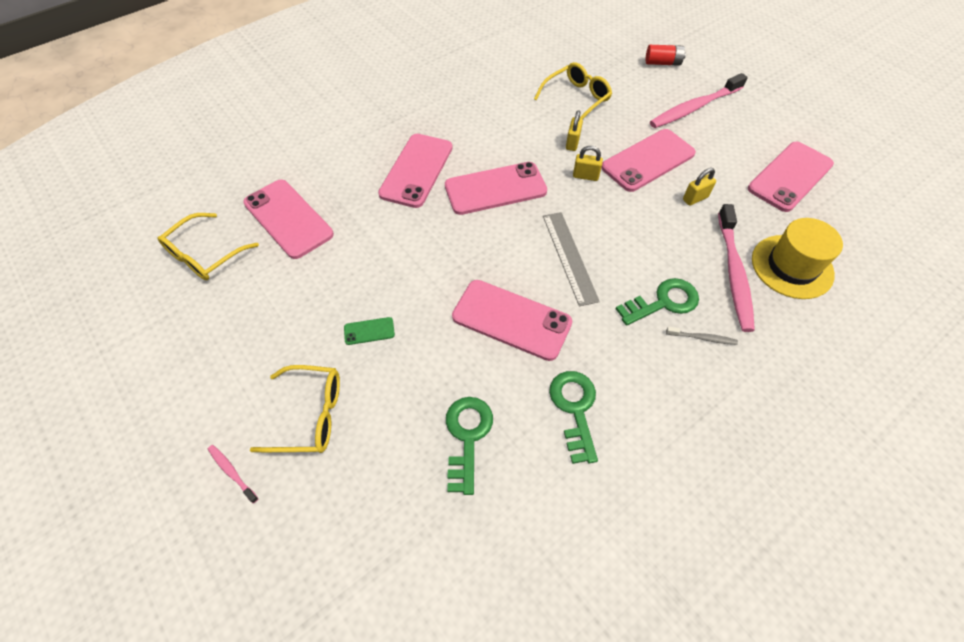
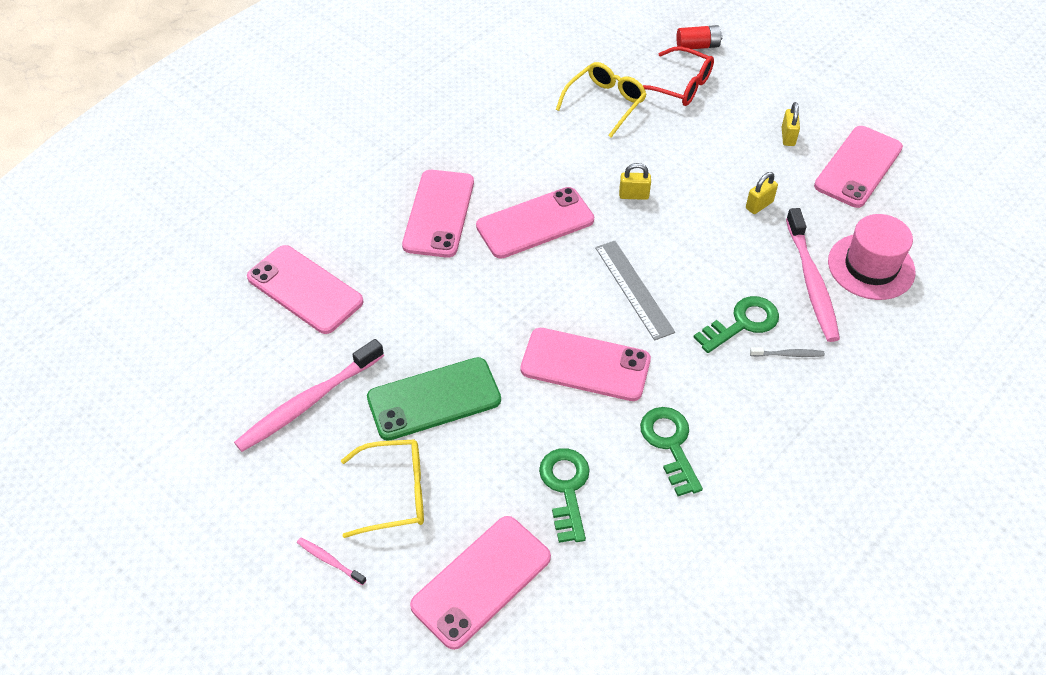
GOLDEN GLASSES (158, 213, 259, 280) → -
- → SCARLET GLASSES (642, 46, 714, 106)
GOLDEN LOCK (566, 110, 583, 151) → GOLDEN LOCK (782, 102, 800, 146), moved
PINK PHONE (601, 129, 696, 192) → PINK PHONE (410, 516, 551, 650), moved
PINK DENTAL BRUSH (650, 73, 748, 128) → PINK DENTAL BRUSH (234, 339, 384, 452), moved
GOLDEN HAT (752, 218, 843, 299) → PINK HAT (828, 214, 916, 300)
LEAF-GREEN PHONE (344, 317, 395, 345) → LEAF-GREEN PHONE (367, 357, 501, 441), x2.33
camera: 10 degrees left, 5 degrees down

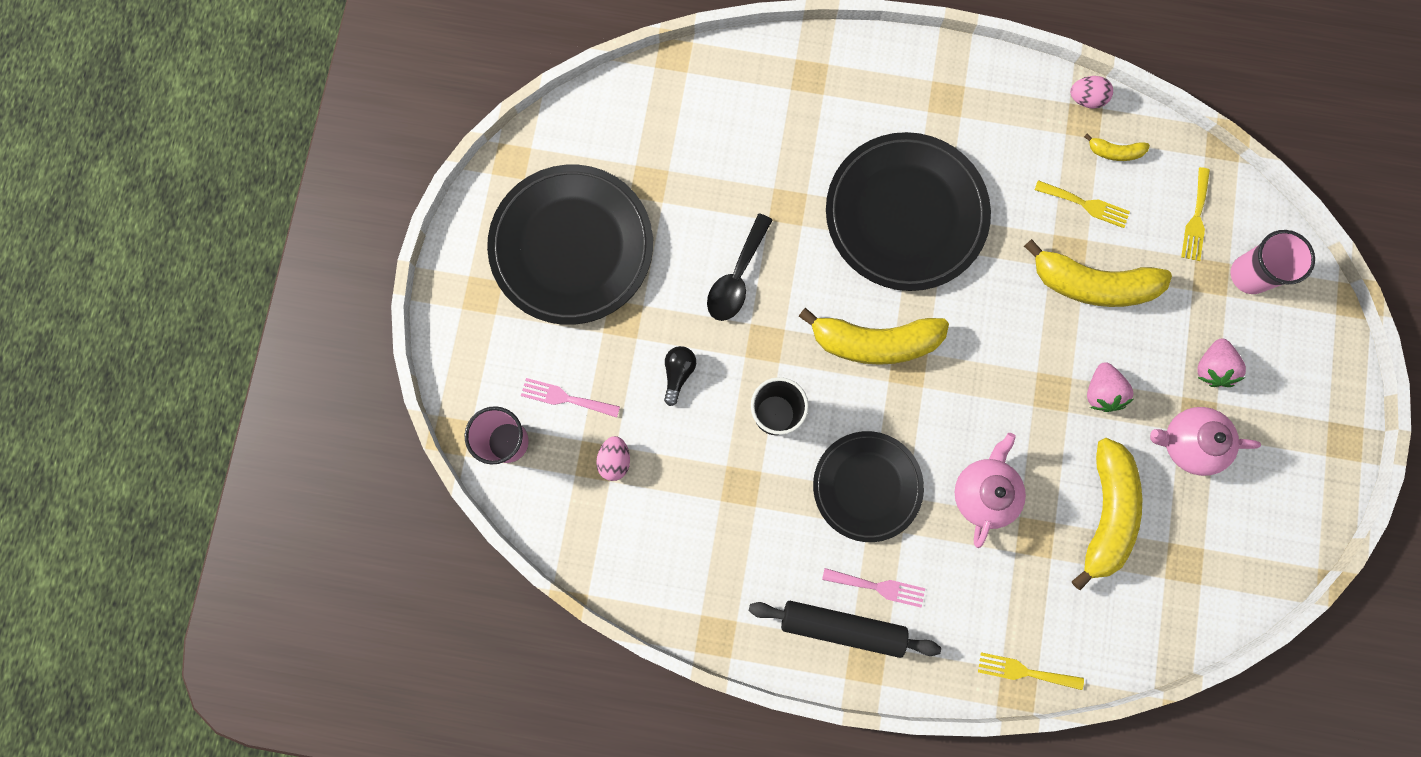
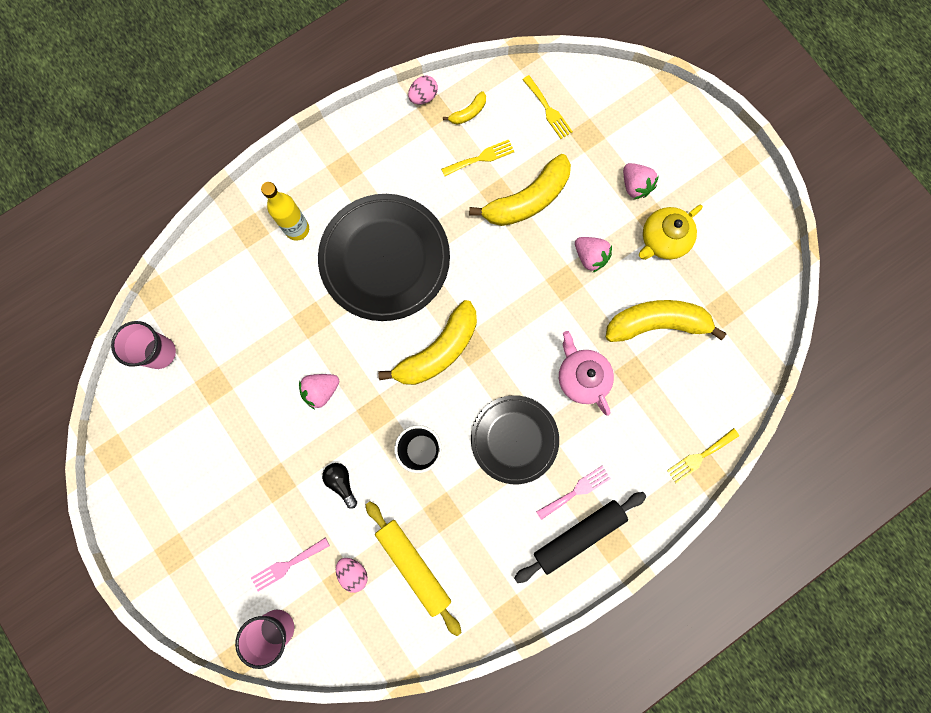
BLACK FLAT DISH (487, 165, 653, 325) → -
- → GOLDEN DRINK BOTTLE (261, 182, 309, 241)
- → GOLDEN PASTRY ROLLER (366, 501, 461, 636)
PINK BEAKER (1230, 230, 1315, 294) → PINK BEAKER (111, 321, 176, 369), moved
BLACK TABLESPOON (707, 213, 773, 321) → PINK STRAWBERRY (299, 374, 339, 409)
PINK TEAPOT (1150, 407, 1261, 476) → GOLDEN TEAPOT (639, 205, 703, 260)
GOLDEN TOY BANANA (1072, 438, 1142, 590) → GOLDEN TOY BANANA (606, 300, 726, 342), 60 degrees counterclockwise
camera: 45 degrees left, 0 degrees up

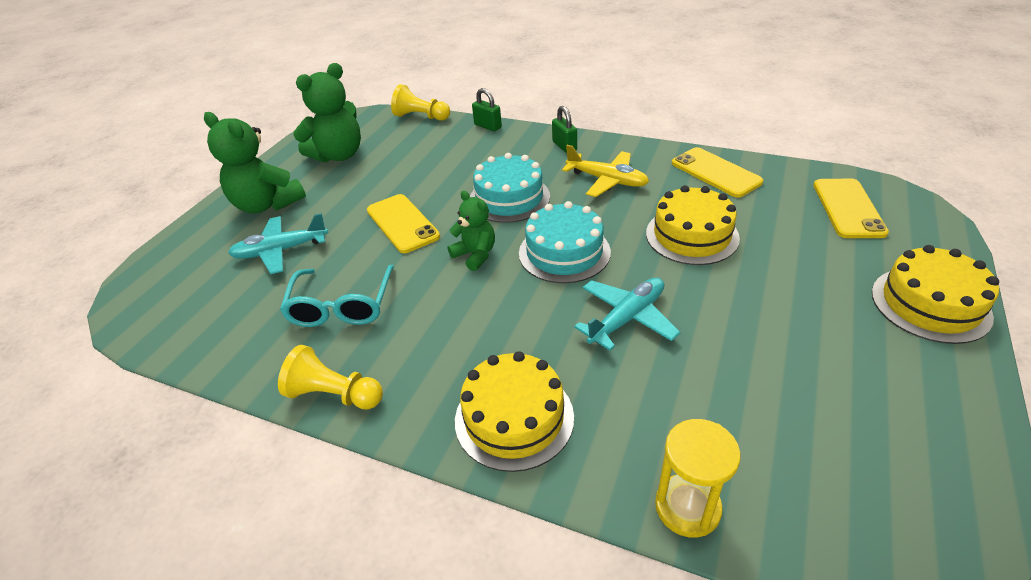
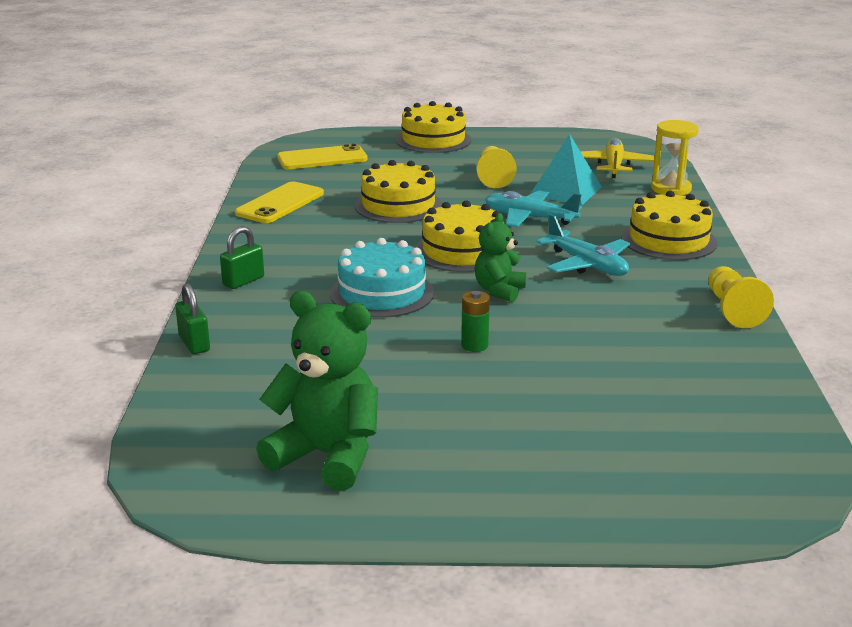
LEAF-GREEN STUFFED BEAR (204, 112, 306, 214) → -
TURQUOISE GLASSES (280, 265, 394, 327) → -
- → TURQUOISE PYRAMID SHAPE (531, 134, 602, 205)
TURQUOISE TOY PLANE (228, 213, 328, 274) → TURQUOISE TOY PLANE (537, 214, 630, 276), moved
GOLDEN CHESS PAWN (391, 84, 450, 121) → GOLDEN CHESS PAWN (477, 146, 516, 188), moved
GOLDEN TOY PLANE (562, 145, 649, 197) → GOLDEN TOY PLANE (580, 138, 655, 178), moved
GOLDEN PHONE (367, 194, 440, 253) → LEAF-GREEN BATTERY (461, 291, 490, 352)
TURQUOISE LAYER CAKE (519, 201, 611, 283) → GOLDEN LAYER CAKE (415, 200, 503, 272)
LEAF-GREEN LOCK (472, 88, 502, 131) → LEAF-GREEN LOCK (175, 283, 210, 354), 45 degrees counterclockwise
camera: 115 degrees left, 15 degrees down

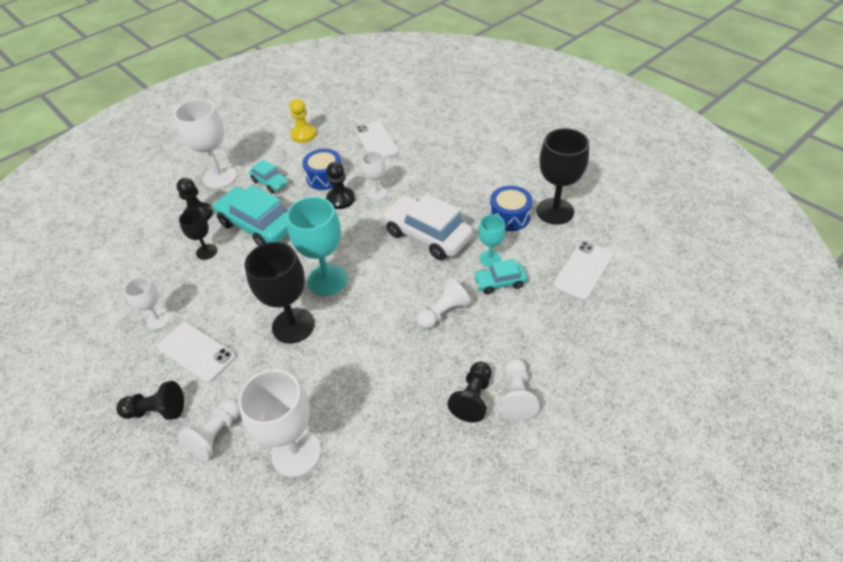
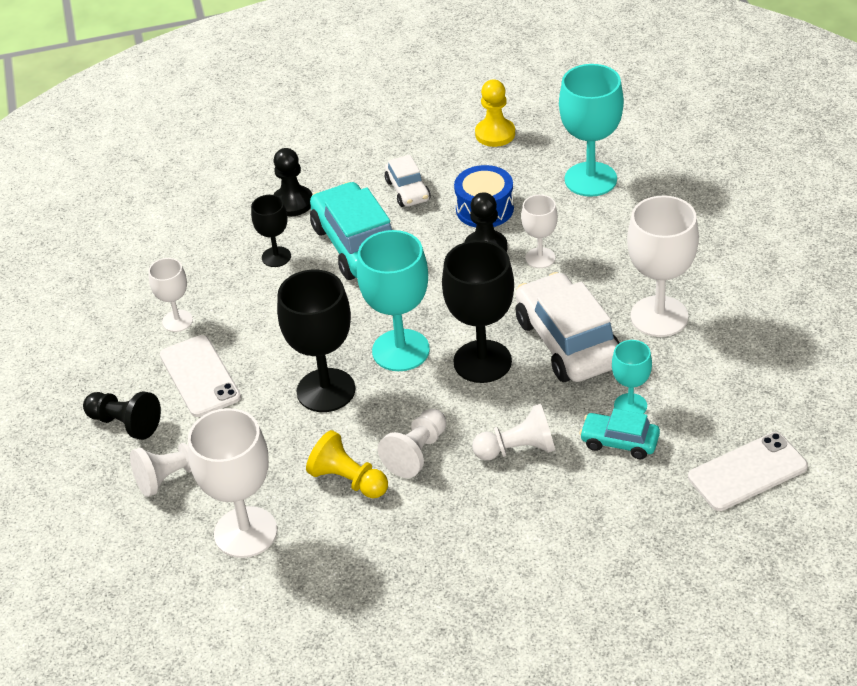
BLACK CHESS PAWN (447, 362, 491, 422) → -
COBALT TOY DRUM (490, 186, 533, 231) → -
- → GOLDEN CHESS PAWN (306, 430, 388, 498)
SNOW-WHITE CHALICE (174, 99, 237, 189) → SNOW-WHITE CHALICE (627, 196, 699, 337), moved
SNOW-WHITE CHESS PAWN (499, 358, 539, 420) → SNOW-WHITE CHESS PAWN (378, 409, 446, 478), moved
BLACK CHALICE (536, 128, 589, 225) → BLACK CHALICE (442, 240, 514, 383), moved
SNOW-WHITE PHONE (355, 121, 399, 159) → TURQUOISE CHALICE (559, 64, 624, 197)
TURQUOISE TOY CAR (249, 160, 288, 193) → SNOW-WHITE TOY CAR (385, 155, 431, 207)
camera: 30 degrees right, 5 degrees down

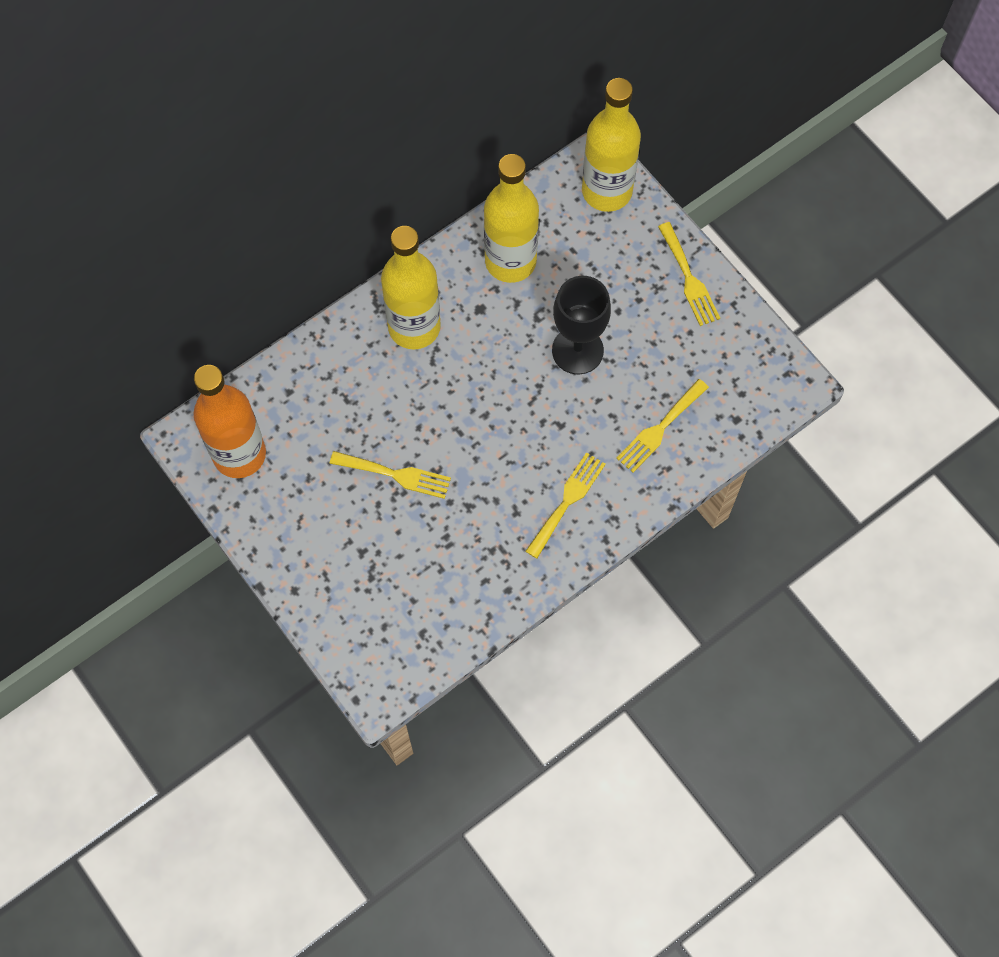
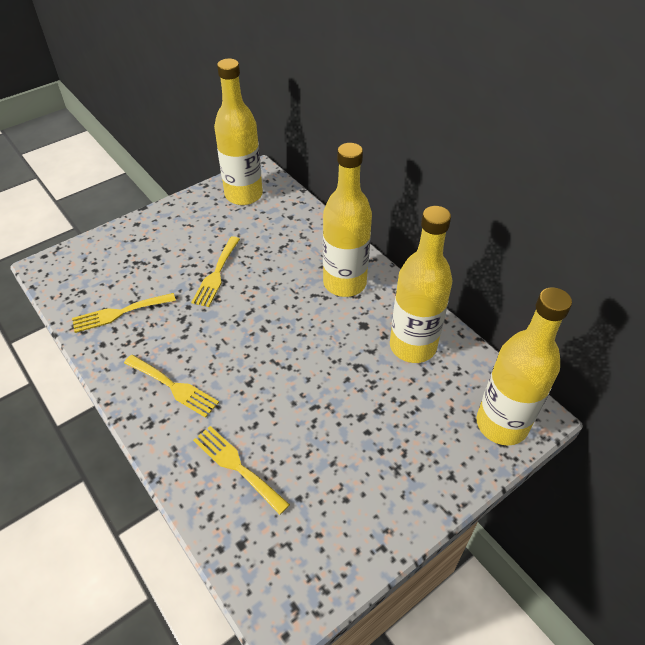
BLACK CHALICE (552, 276, 611, 374) → -
GOLDEN FORK (658, 222, 720, 326) → GOLDEN FORK (72, 293, 176, 333), moved
ORANGE-COLOURED DRINK BOTTLE (193, 365, 266, 478) → GOLDEN DRINK BOTTLE (214, 58, 263, 205)
camera: 90 degrees right, 20 degrees down

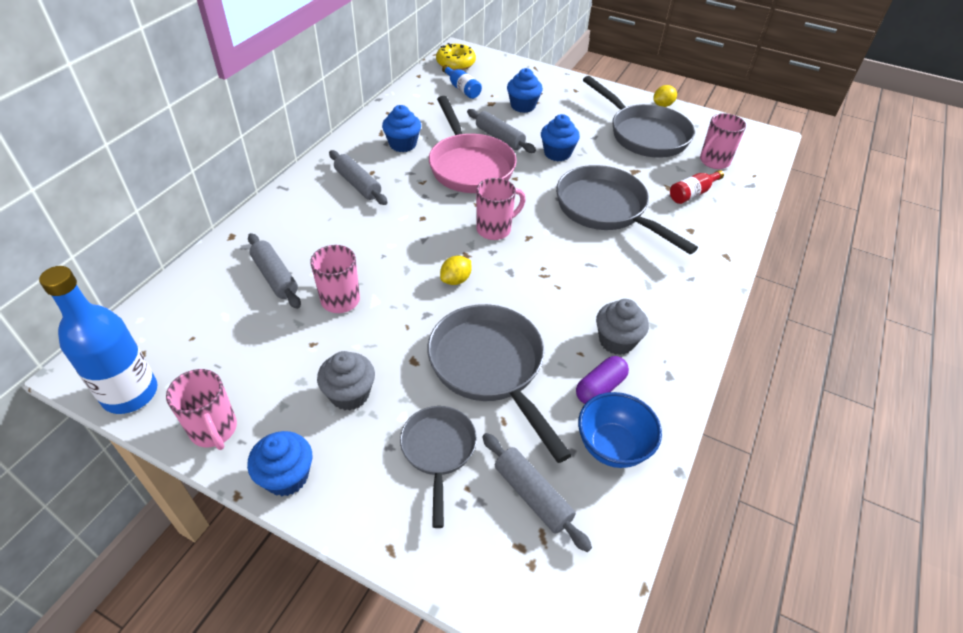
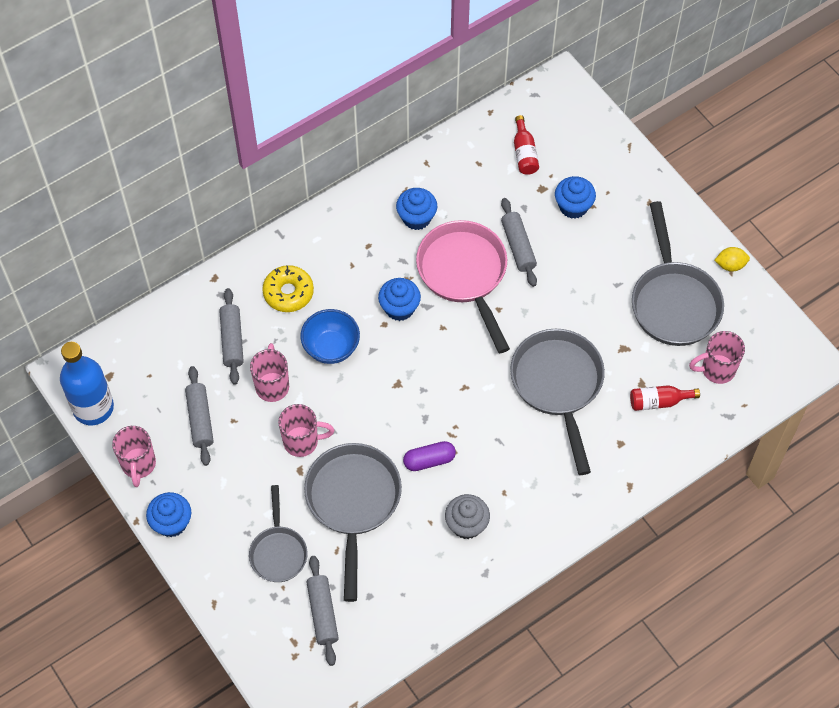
ASH-GREY CUPCAKE (317, 351, 375, 411) → -
GOLDEN LEMON (440, 256, 471, 285) → -
ASH-GREY PASTRY ROLLER (329, 150, 387, 205) → ASH-GREY PASTRY ROLLER (185, 366, 214, 466), moved
GOLDEN DOUGHNUT (436, 43, 476, 70) → GOLDEN DOUGHNUT (262, 265, 314, 312), moved
PINK COFFEE MUG (476, 178, 526, 240) → PINK COFFEE MUG (278, 404, 334, 457), moved
COBALT CUPCAKE (541, 114, 580, 161) → COBALT CUPCAKE (378, 278, 421, 321), moved
VIOLET PILL (576, 356, 629, 404) → VIOLET PILL (403, 441, 456, 471), moved
COBALT SERVING BOWL (578, 392, 662, 468) → COBALT SERVING BOWL (300, 309, 360, 364), moved
COBALT DRINK BOTTLE (442, 65, 482, 99) → SCARLET DRINK BOTTLE (514, 115, 539, 175)
ASH-GREY FRYING PAN (400, 406, 477, 528) → ASH-GREY FRYING PAN (249, 485, 308, 582), 150 degrees clockwise
PINK FRYING PAN (429, 96, 517, 193) → PINK FRYING PAN (416, 220, 510, 353), 150 degrees clockwise
camera: 30 degrees right, 15 degrees up

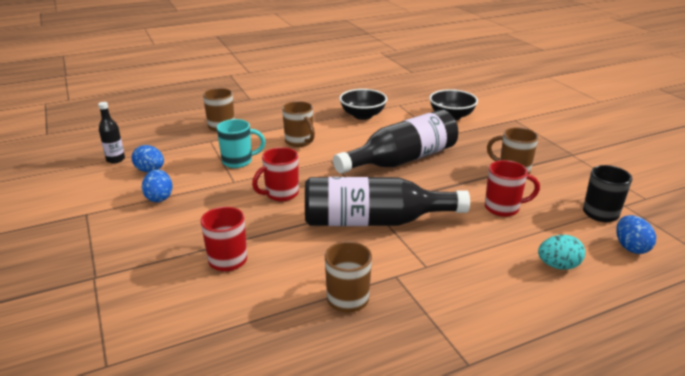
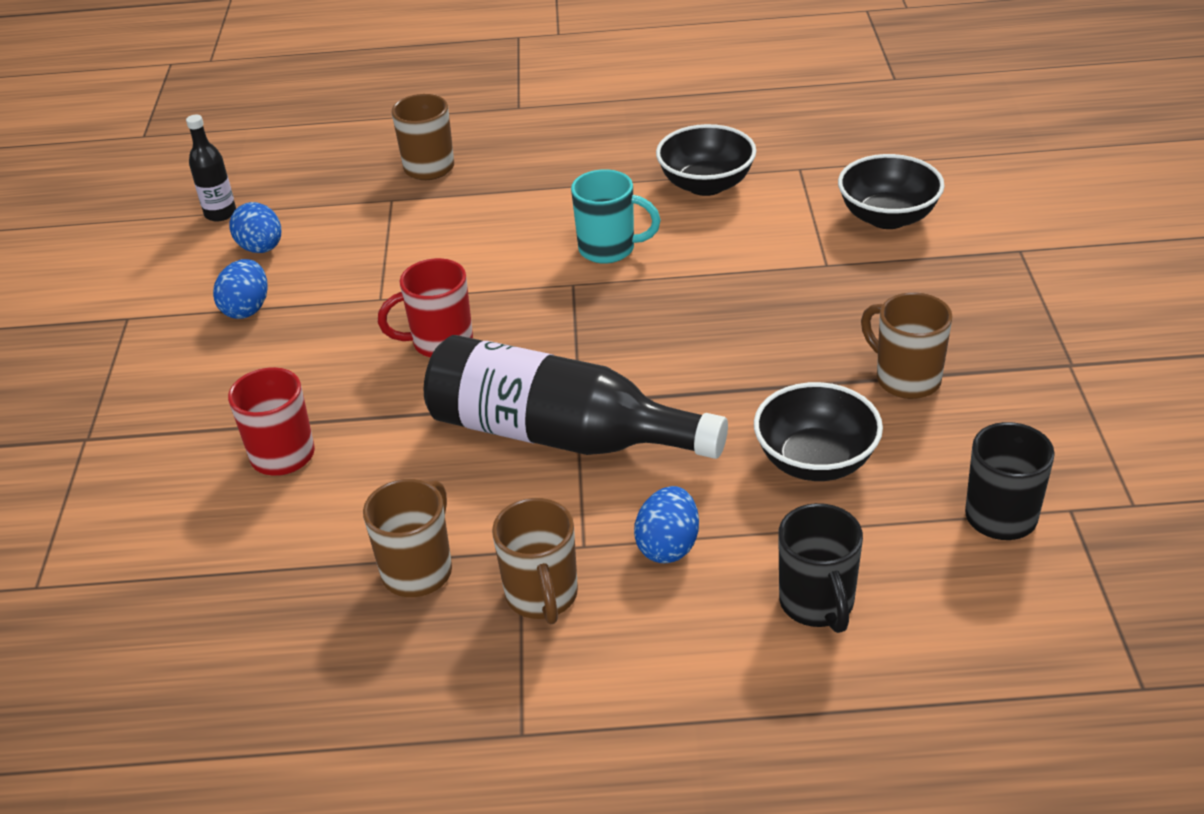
BLACK DRINK BOTTLE (333, 110, 458, 173) → -
TURQUOISE COFFEE MUG (217, 119, 266, 168) → TURQUOISE COFFEE MUG (571, 169, 661, 264), moved
BROWN COFFEE MUG (282, 101, 315, 147) → BROWN COFFEE MUG (492, 498, 578, 624), moved
COBALT EGG SHAPE (616, 215, 656, 254) → COBALT EGG SHAPE (634, 486, 699, 563), moved
SCARLET COFFEE MUG (485, 160, 540, 217) → BLACK SERVING BOWL (754, 382, 883, 481)
TURQUOISE EGG SHAPE (538, 235, 585, 269) → BLACK COFFEE MUG (778, 503, 863, 633)
camera: 25 degrees right, 10 degrees up

